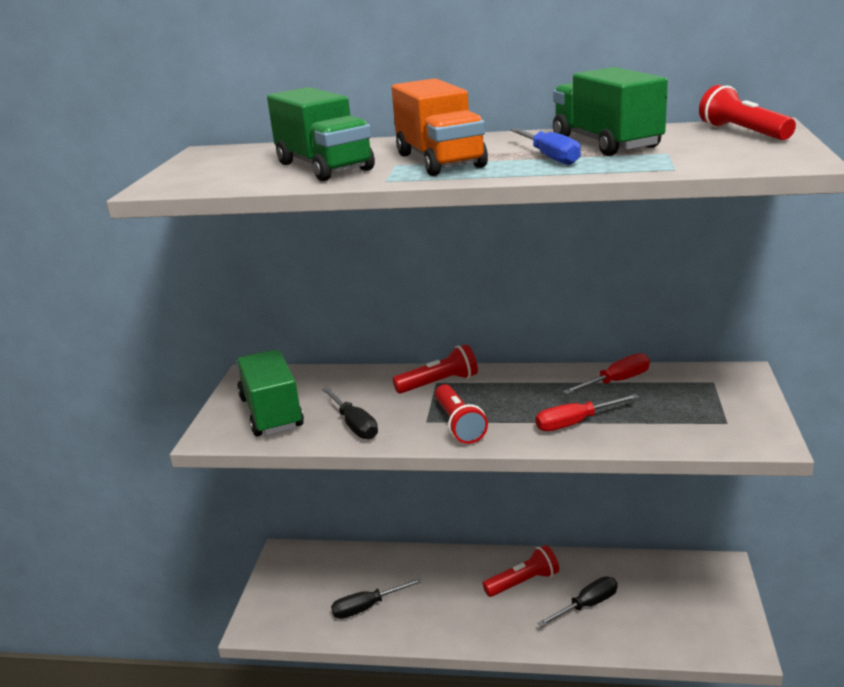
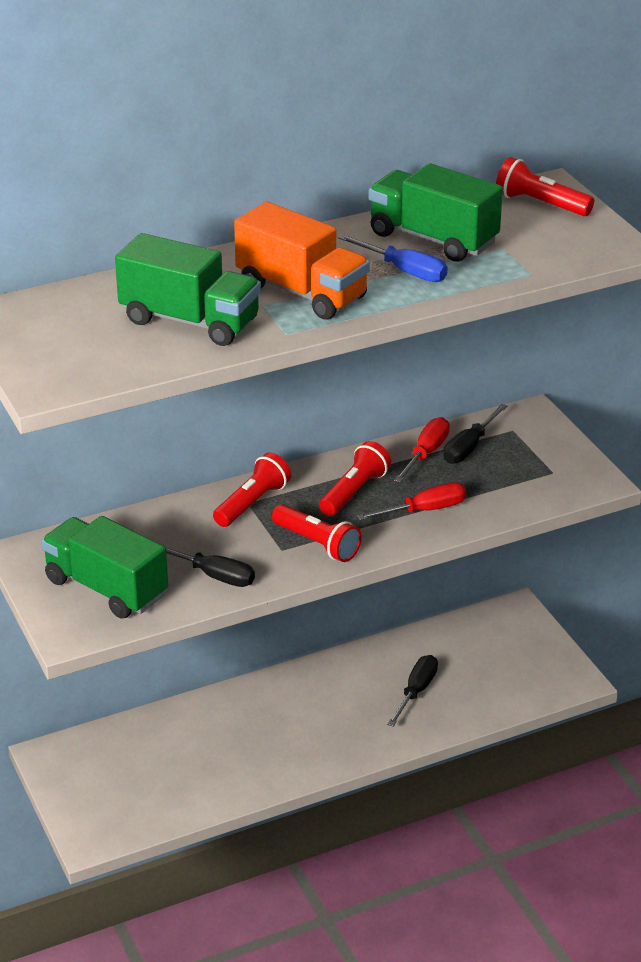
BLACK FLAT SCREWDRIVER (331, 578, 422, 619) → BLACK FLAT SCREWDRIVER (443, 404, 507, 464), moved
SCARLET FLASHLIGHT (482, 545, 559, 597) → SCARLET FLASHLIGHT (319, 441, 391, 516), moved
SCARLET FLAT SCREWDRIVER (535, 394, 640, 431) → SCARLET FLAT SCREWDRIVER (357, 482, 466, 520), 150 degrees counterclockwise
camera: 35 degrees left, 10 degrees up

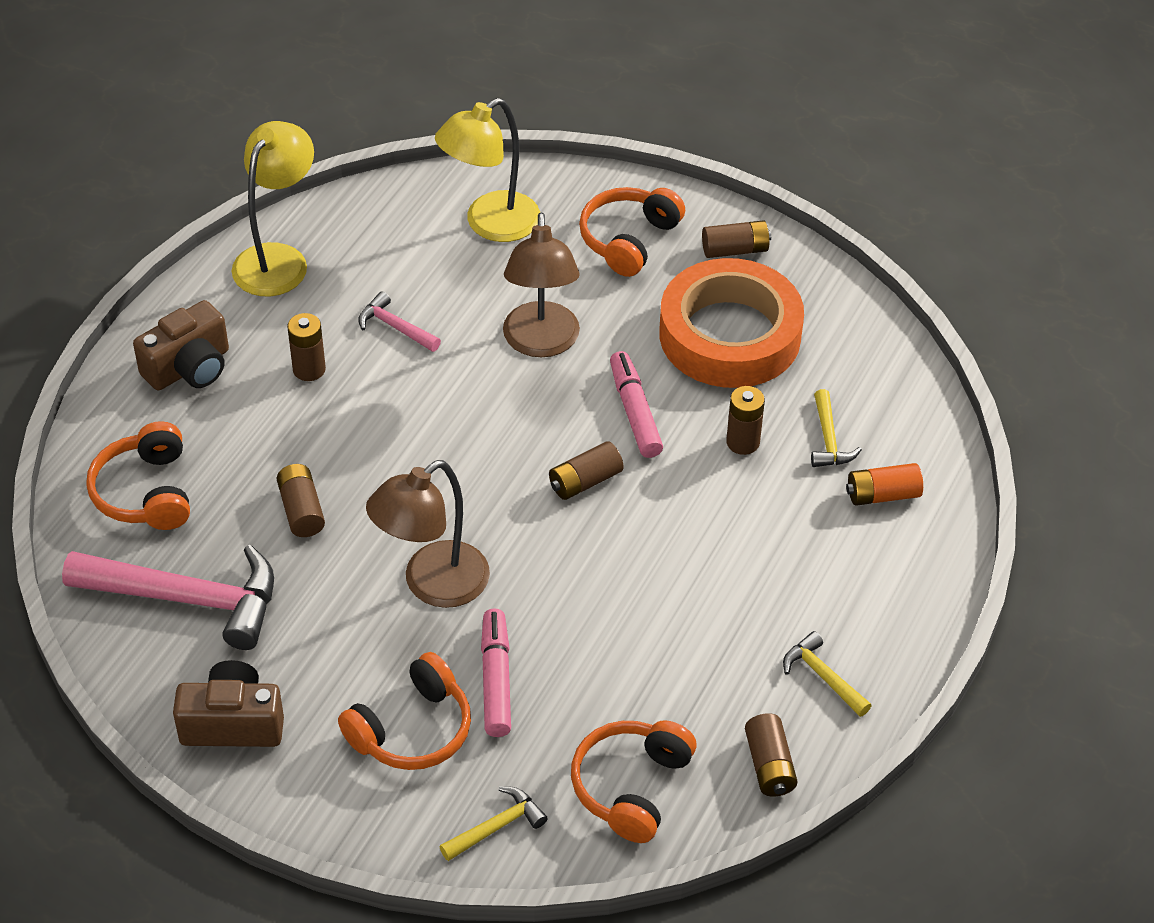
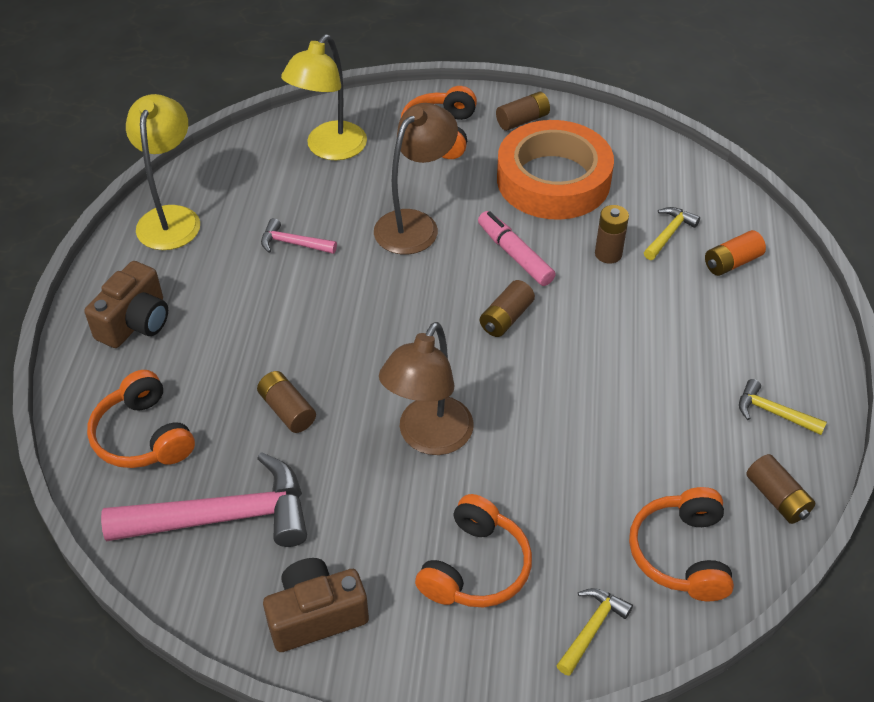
BROWN BATTERY (287, 313, 326, 381) → -
PINK FELT PEN (481, 609, 511, 737) → -
BROWN READING LAMP (503, 212, 580, 357) → BROWN READING LAMP (374, 103, 458, 254), 120 degrees counterclockwise
GOLDEN CARPENTER'S HAMMER (811, 389, 862, 467) → GOLDEN CARPENTER'S HAMMER (644, 207, 700, 260), 120 degrees counterclockwise
camera: 20 degrees left, 0 degrees up

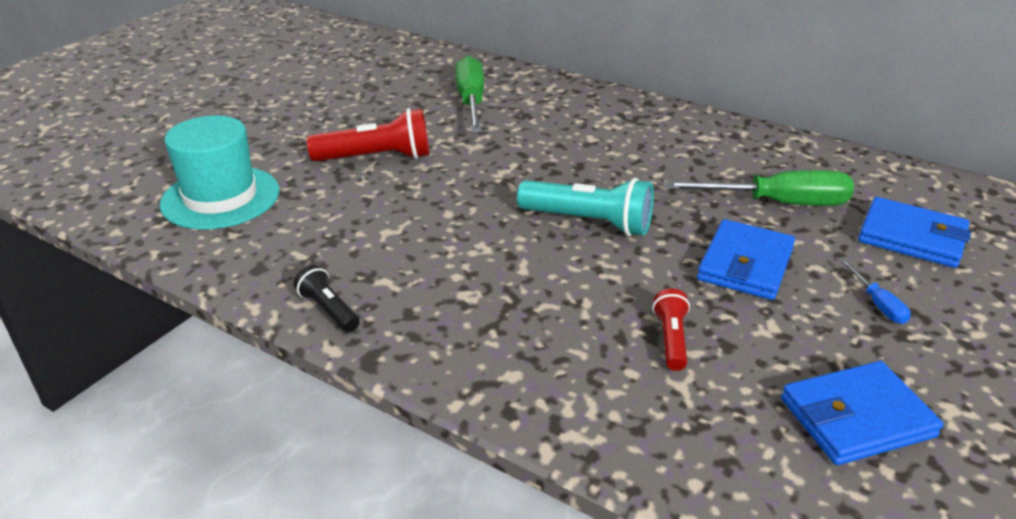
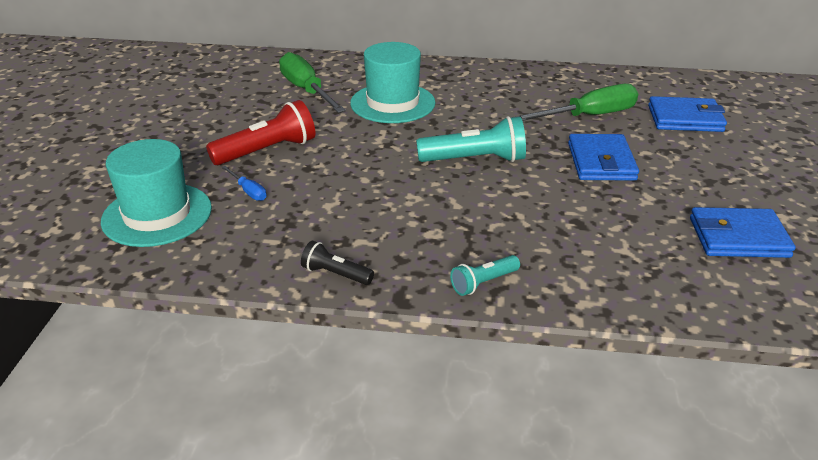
SCARLET FLASHLIGHT (652, 289, 690, 371) → -
- → TURQUOISE HAT (350, 42, 435, 123)
- → TURQUOISE FLASHLIGHT (450, 255, 520, 296)
COBALT FLAT SCREWDRIVER (841, 260, 911, 324) → COBALT FLAT SCREWDRIVER (222, 166, 267, 201), moved
COBALT BILLFOLD (781, 361, 944, 465) → COBALT BILLFOLD (690, 207, 796, 258), 45 degrees clockwise
camera: 25 degrees left, 0 degrees up

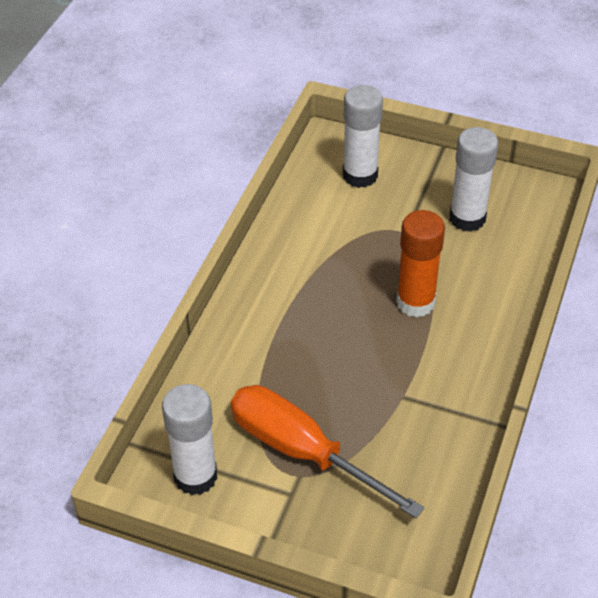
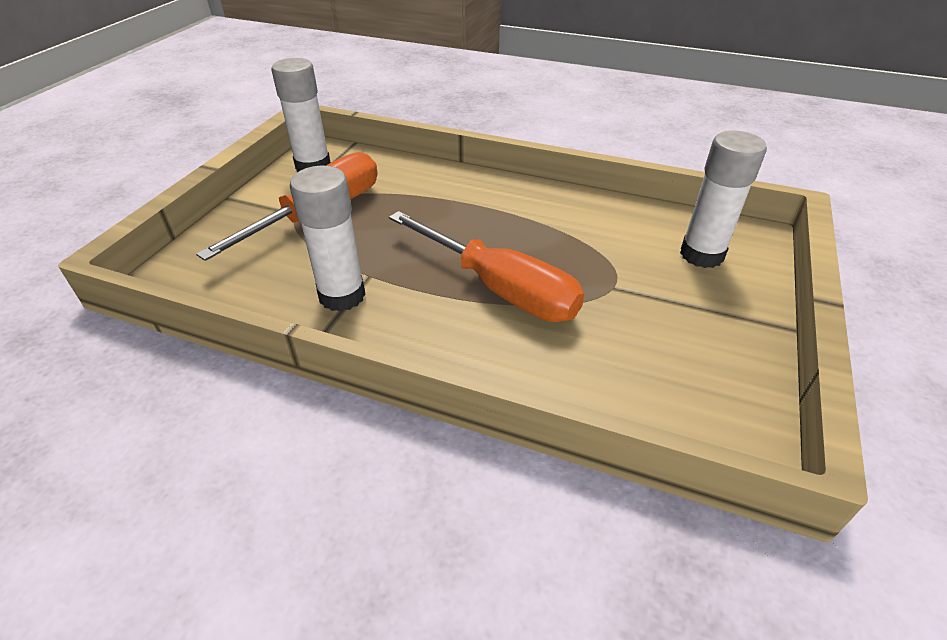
SNOW-WHITE GLUE (449, 127, 498, 232) → SNOW-WHITE GLUE (290, 166, 366, 312), moved
ORANGE-COLOURED GLUE (396, 210, 445, 317) → ORANGE-COLOURED FLAT SCREWDRIVER (389, 211, 584, 322)
camera: 90 degrees right, 5 degrees down

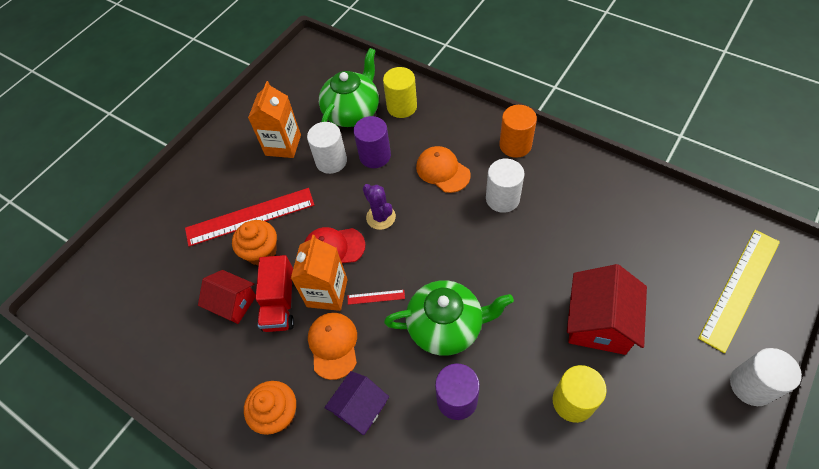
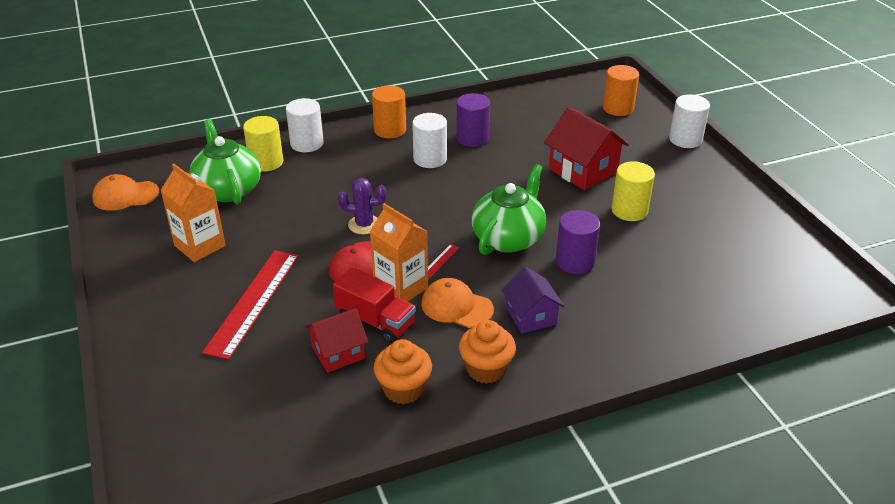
ORANGE-COLOURED CUPCAKE (232, 220, 277, 266) → ORANGE-COLOURED CUPCAKE (373, 339, 432, 404), moved
SNOW-WHITE SOLID CYLINDER (307, 122, 347, 174) → SNOW-WHITE SOLID CYLINDER (286, 98, 324, 152), moved
VIOLET SOLID CYLINDER (353, 116, 391, 168) → VIOLET SOLID CYLINDER (456, 93, 490, 147), moved
ORANGE-COLOURED PEAKED CAP (416, 146, 471, 193) → ORANGE-COLOURED PEAKED CAP (92, 174, 159, 211), moved
GOLDEN RULER (698, 230, 780, 353) → ORANGE-COLOURED SOLID CYLINDER (603, 65, 639, 116)
camera: 60 degrees left, 20 degrees down

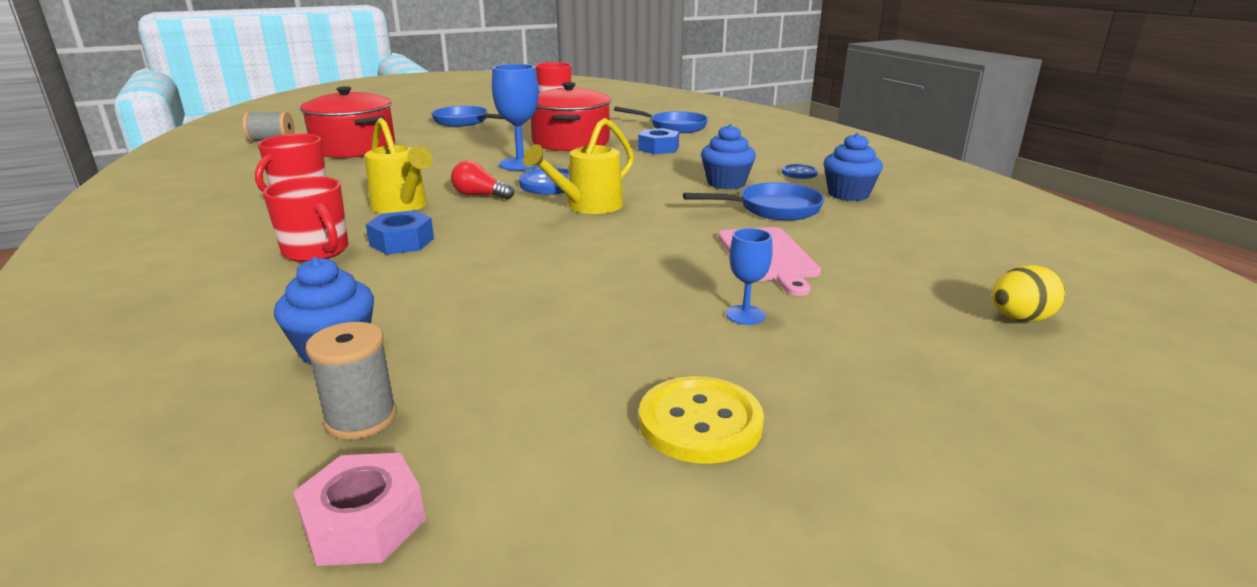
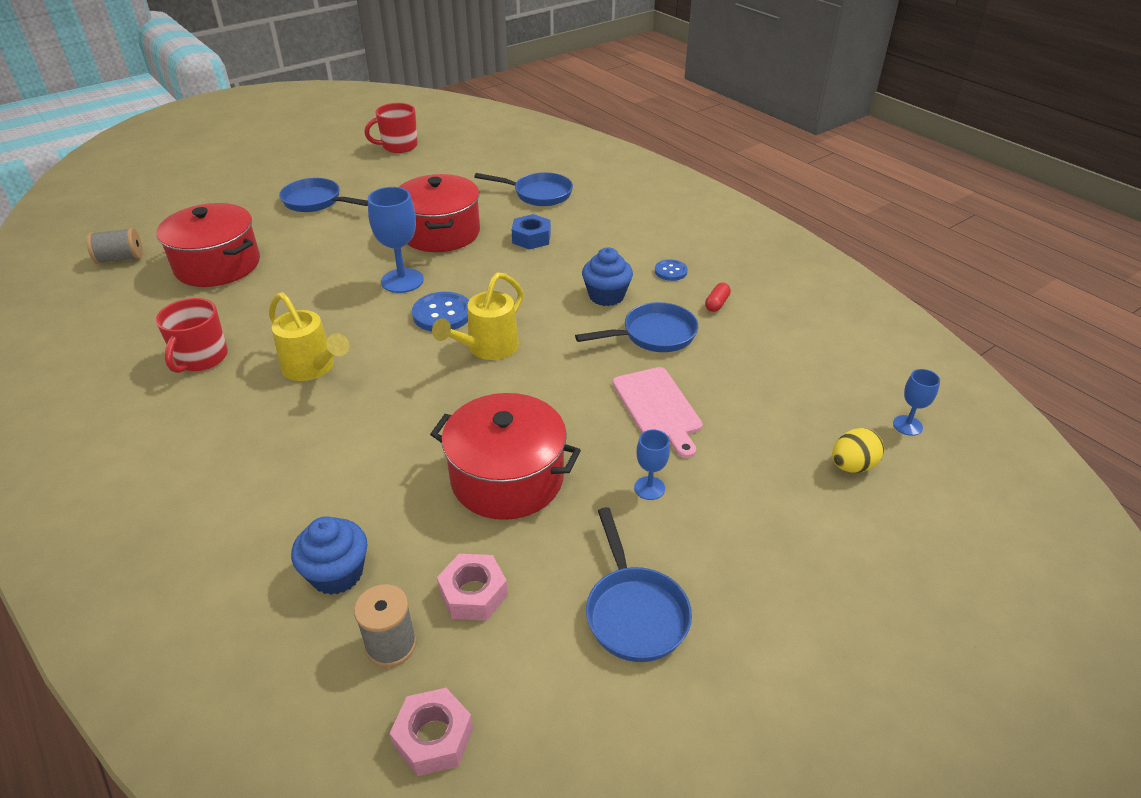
SCARLET COFFEE MUG (263, 176, 348, 262) → -
COBALT NUT (366, 210, 434, 255) → -
SCARLET BULB (451, 161, 514, 200) → -
- → SCARLET STOCKPOT (430, 393, 581, 520)
- → PINK NUT (437, 554, 508, 621)
- → COBALT CHALICE (893, 369, 940, 436)
GOLDEN SHIRT BUTTON (639, 376, 764, 464) → COBALT FRYING PAN (586, 507, 692, 662)
COBALT CUPCAKE (823, 133, 883, 201) → SCARLET PILL (705, 283, 731, 312)
camera: 10 degrees left, 15 degrees up

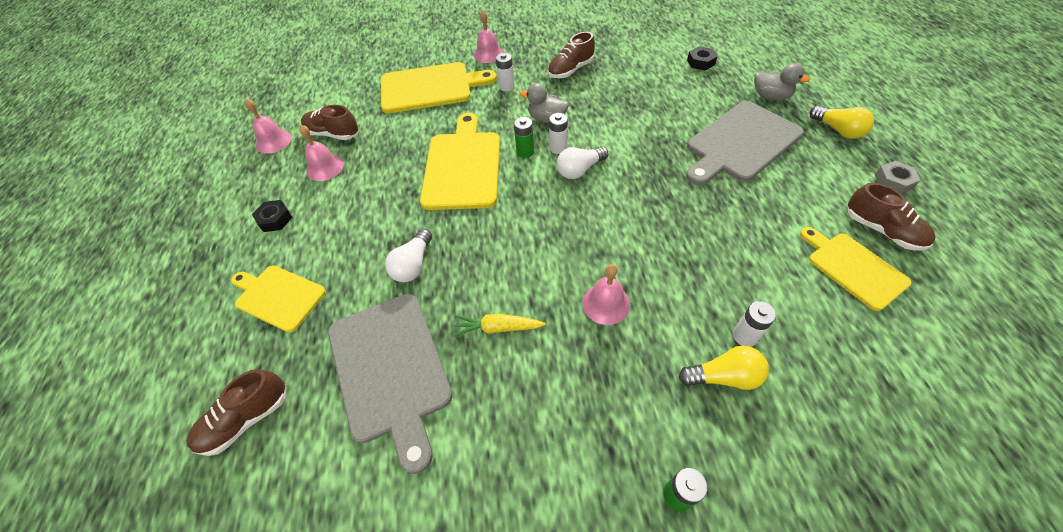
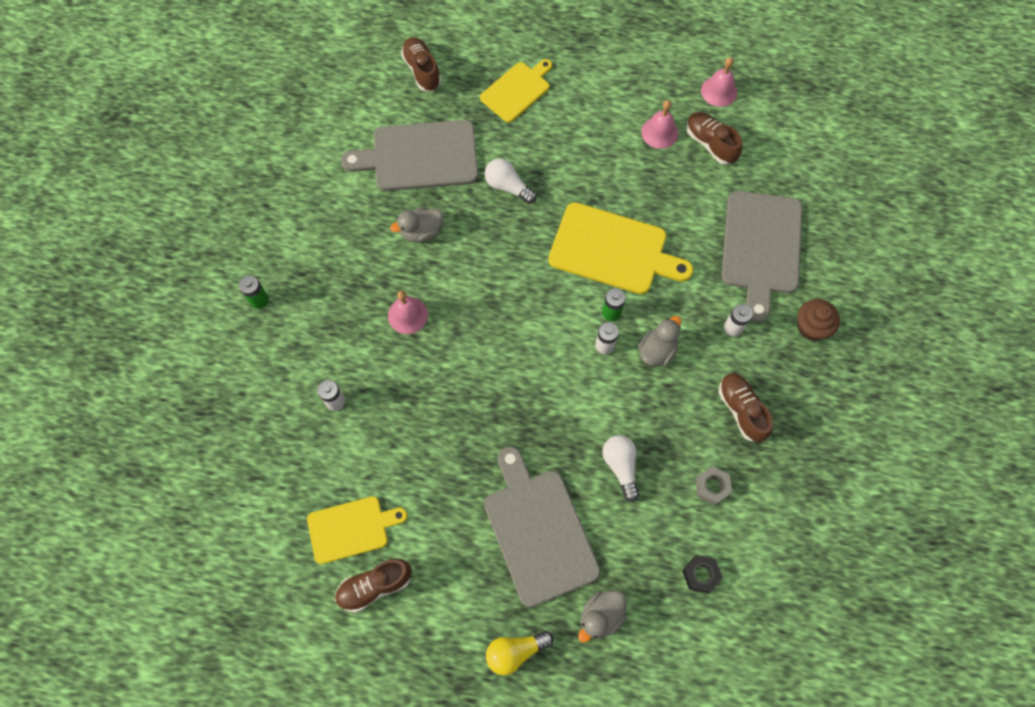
BLACK NUT (252, 200, 293, 232) → -
GOLDEN BULB (679, 345, 769, 390) → -
SNOW-WHITE BULB (557, 146, 608, 179) → SNOW-WHITE BULB (602, 435, 639, 502), moved
ASH-GREY NUT (875, 161, 921, 194) → ASH-GREY NUT (695, 466, 732, 505), moved
GOLDEN ROOT VEGETABLE (453, 314, 546, 337) → ASH-GREY TOY DUCK (390, 207, 443, 243)
PINK HAND BELL (474, 11, 504, 63) → BROWN CUPCAKE (797, 299, 840, 341)
GOLDEN CHOPPING BOARD (381, 62, 497, 113) → ASH-GREY CHOPPING BOARD (721, 191, 802, 322)
BROWN SHOE (301, 105, 359, 140) → BROWN SHOE (686, 112, 743, 165), 75 degrees counterclockwise
camera: 105 degrees right, 15 degrees up

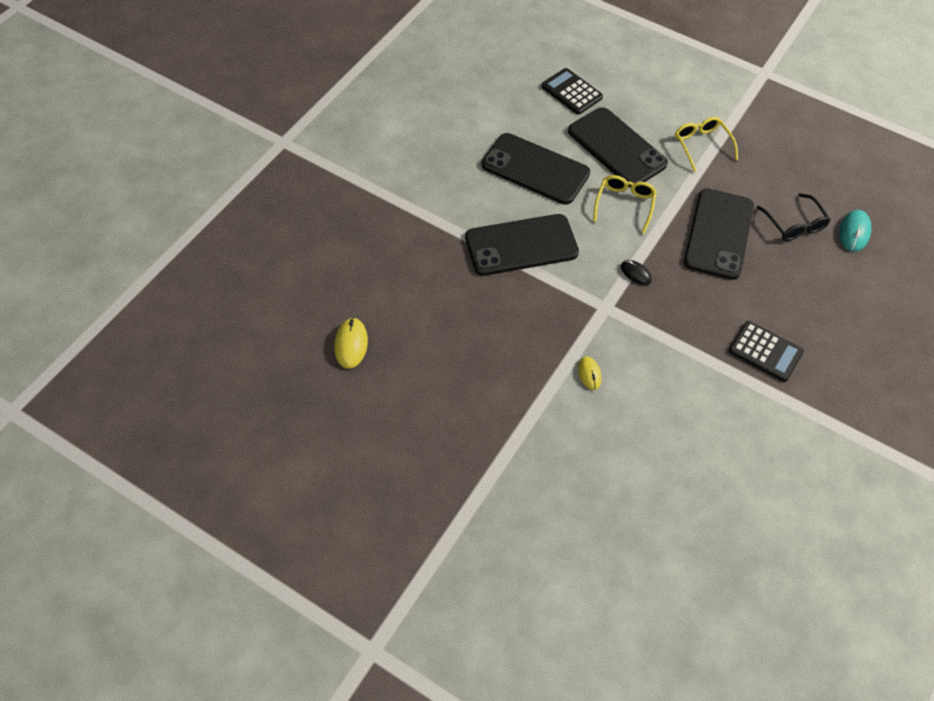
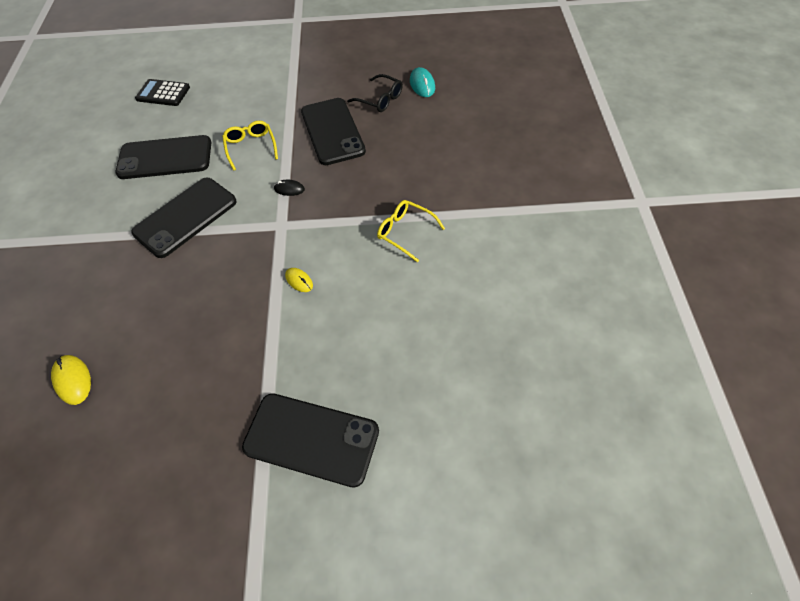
BLACK CALCULATOR (729, 321, 804, 382) → -
BLACK PHONE (568, 107, 668, 187) → BLACK PHONE (242, 393, 379, 488), moved
GOLDEN GLASSES (675, 117, 738, 172) → GOLDEN GLASSES (377, 200, 445, 262), moved
camera: 30 degrees left, 0 degrees up

